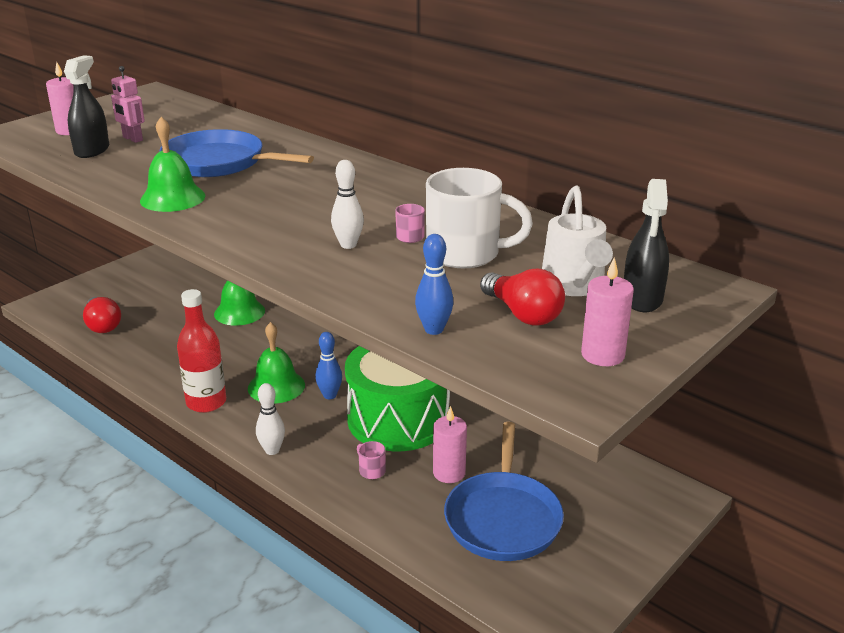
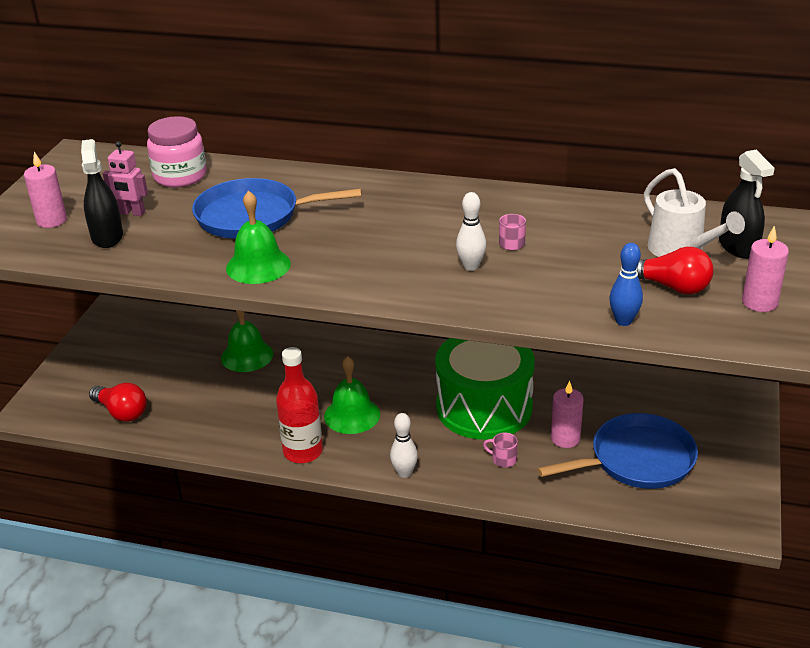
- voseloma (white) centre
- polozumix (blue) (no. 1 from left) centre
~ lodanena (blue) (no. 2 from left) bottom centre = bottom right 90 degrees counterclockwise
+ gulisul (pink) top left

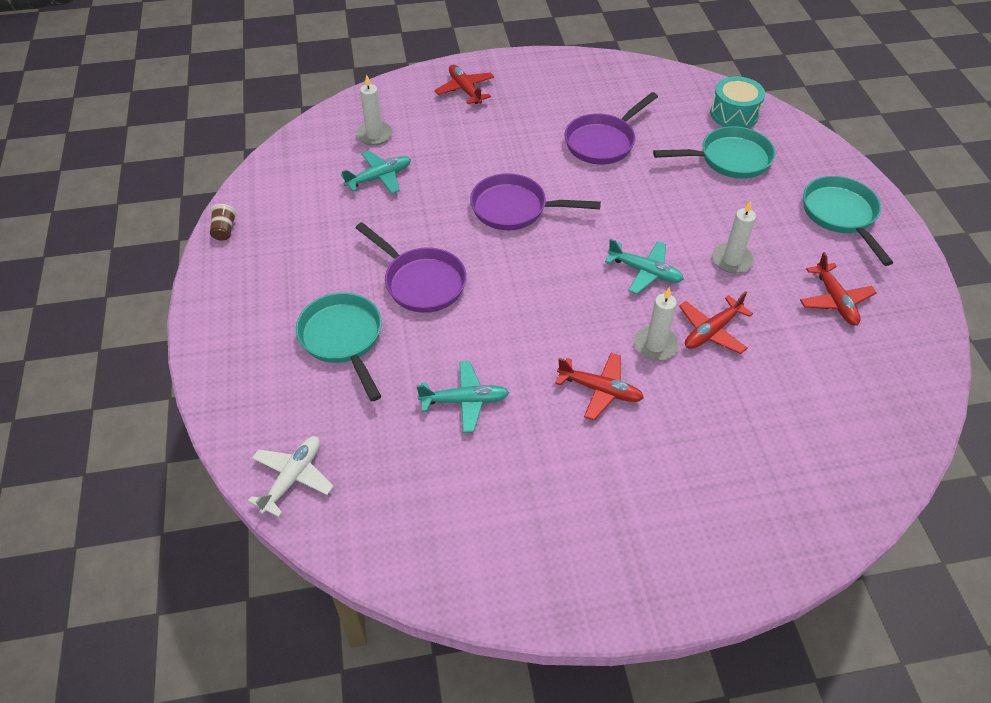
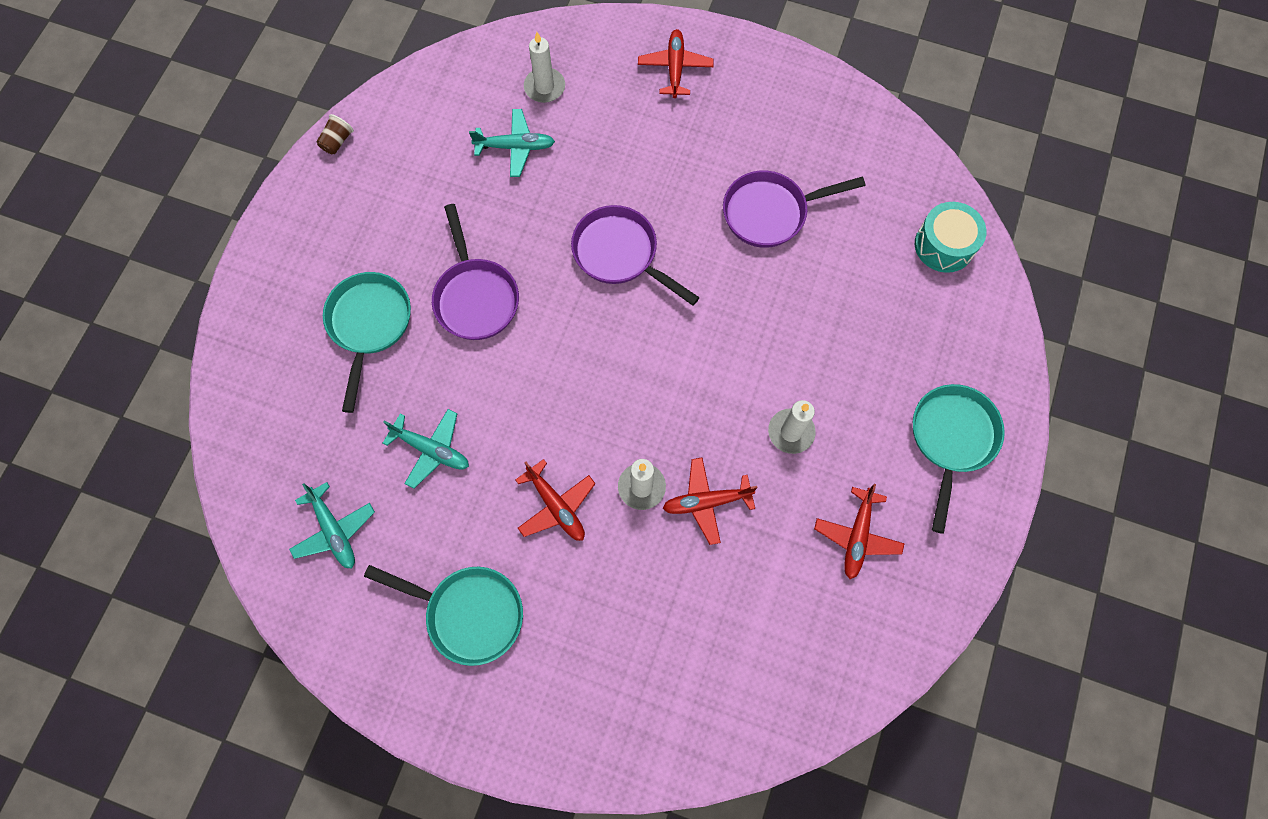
~ lodanena (turquoise) (no. 2 from left) top right to bottom centre
~ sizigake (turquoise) (no. 3 from left in the first image) centre to sizigake (turquoise) (no. 1 from left) middle left
- sizigake (white) bottom left

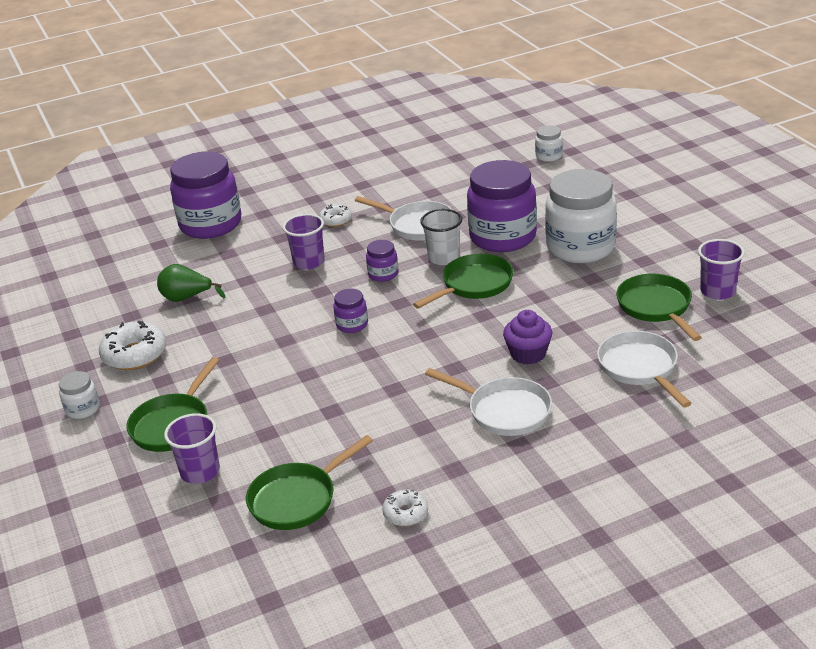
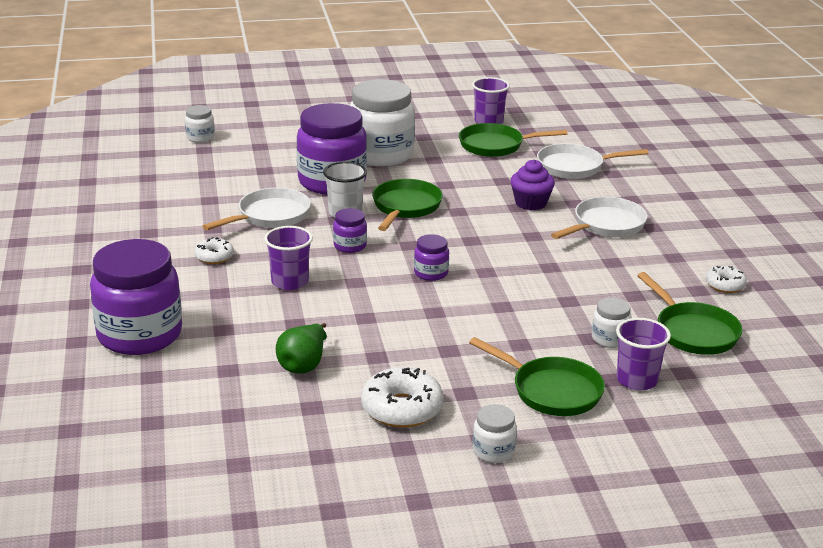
~ lodanena (green) (no. 3 from left in the first image) centre = centre 45 degrees clockwise
+ gulisul (white) (no. 4 from left) middle right

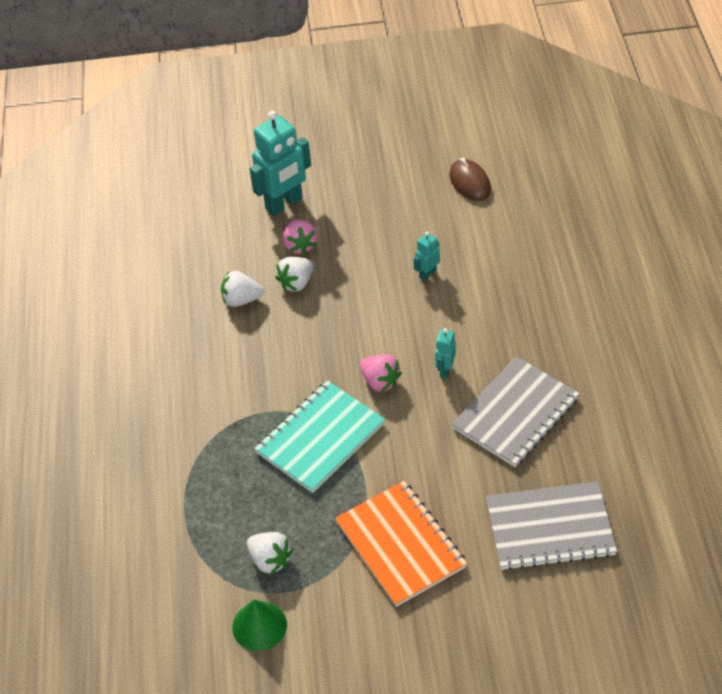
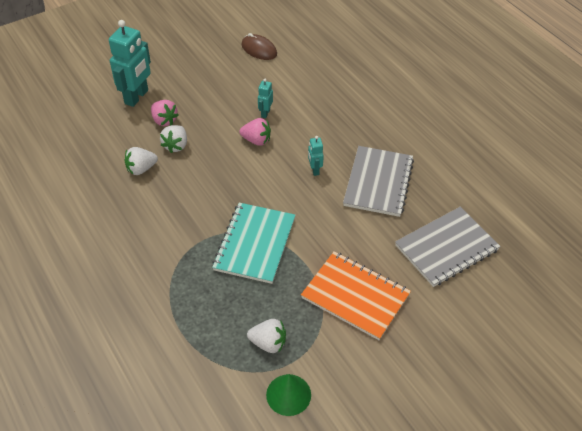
~ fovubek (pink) (no. 2 from left) centre to top centre

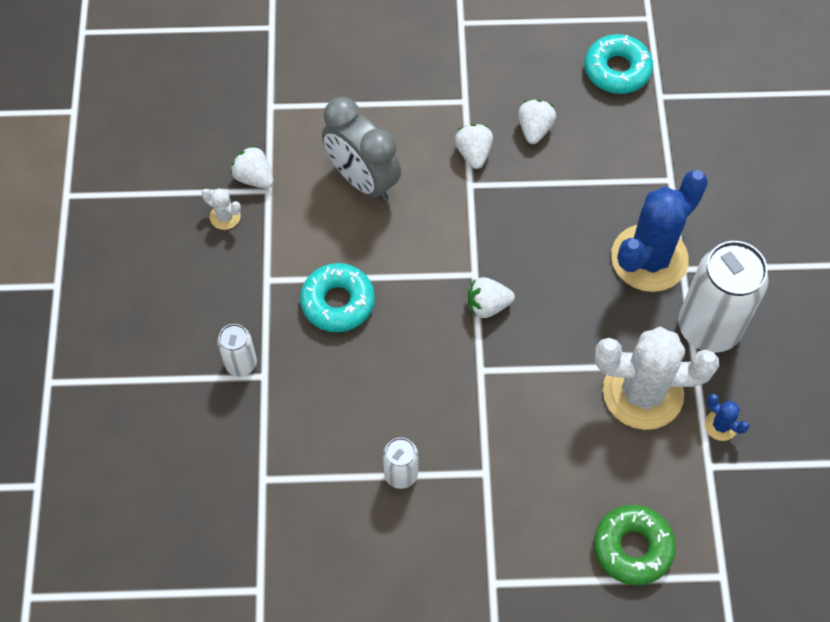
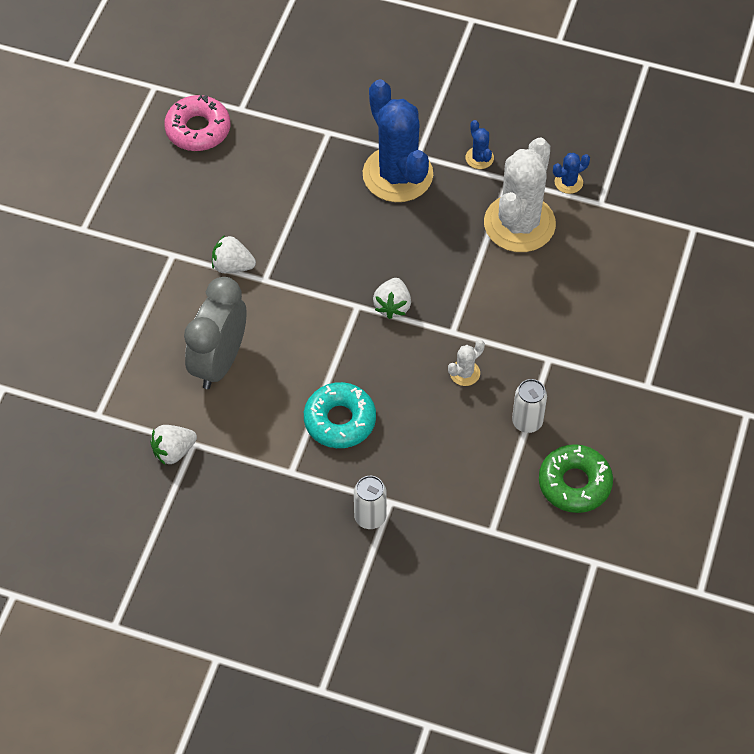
~ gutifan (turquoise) (no. 2 from left) top right to gutifan (pink) top left
~ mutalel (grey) top centre = middle left 135 degrees clockwise
- fovubek (white) (no. 4 from left) top centre
~ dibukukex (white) (no. 1 from left) middle left to centre
~ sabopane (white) (no. 3 from left) middle right to dibukukex (blue) (no. 2 from left) top centre
~ gutifan (green) bottom right to middle right

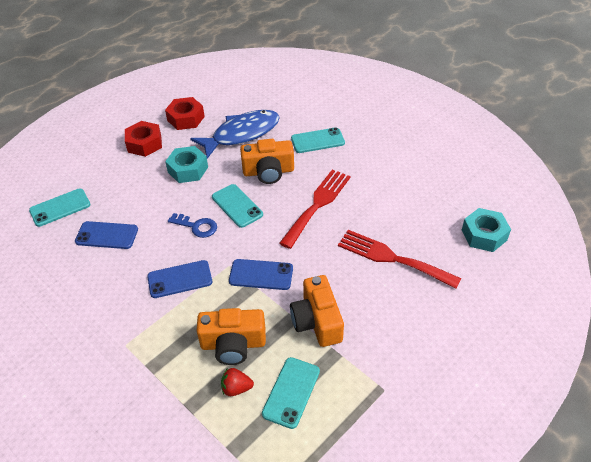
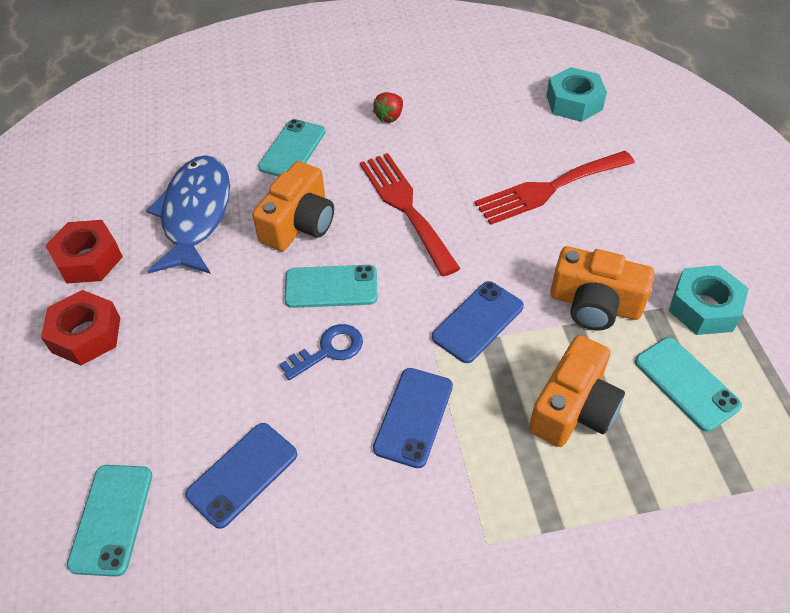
~ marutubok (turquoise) (no. 1 from left in the first image) middle left to marutubok (turquoise) (no. 2 from left) middle right
~ fovubek (red) bottom centre to top centre

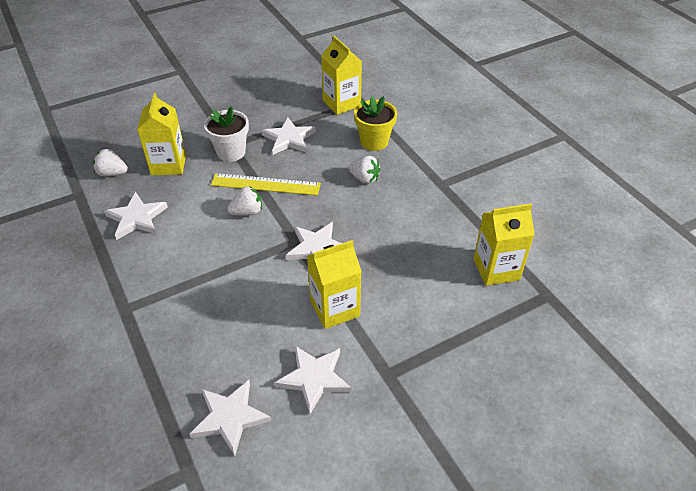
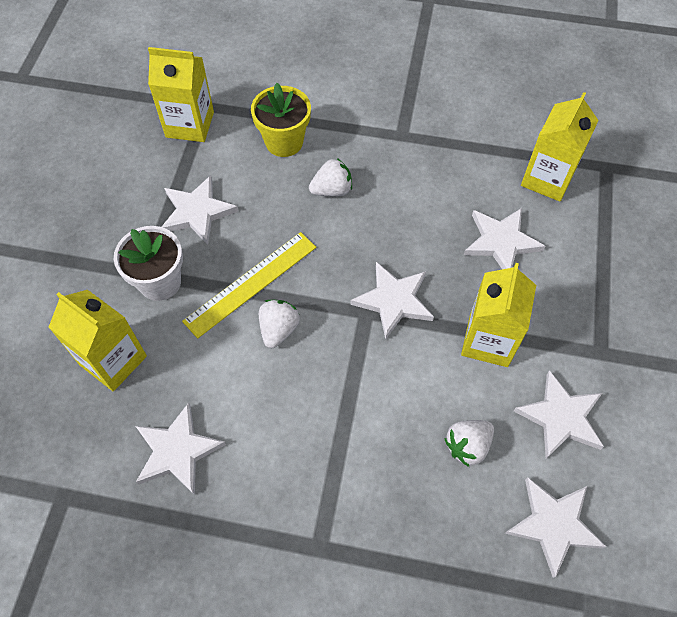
~ fovubek (white) (no. 1 from left in the first image) top left to fovubek (white) (no. 3 from left) bottom right
+ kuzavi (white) (no. 4 from left) middle right

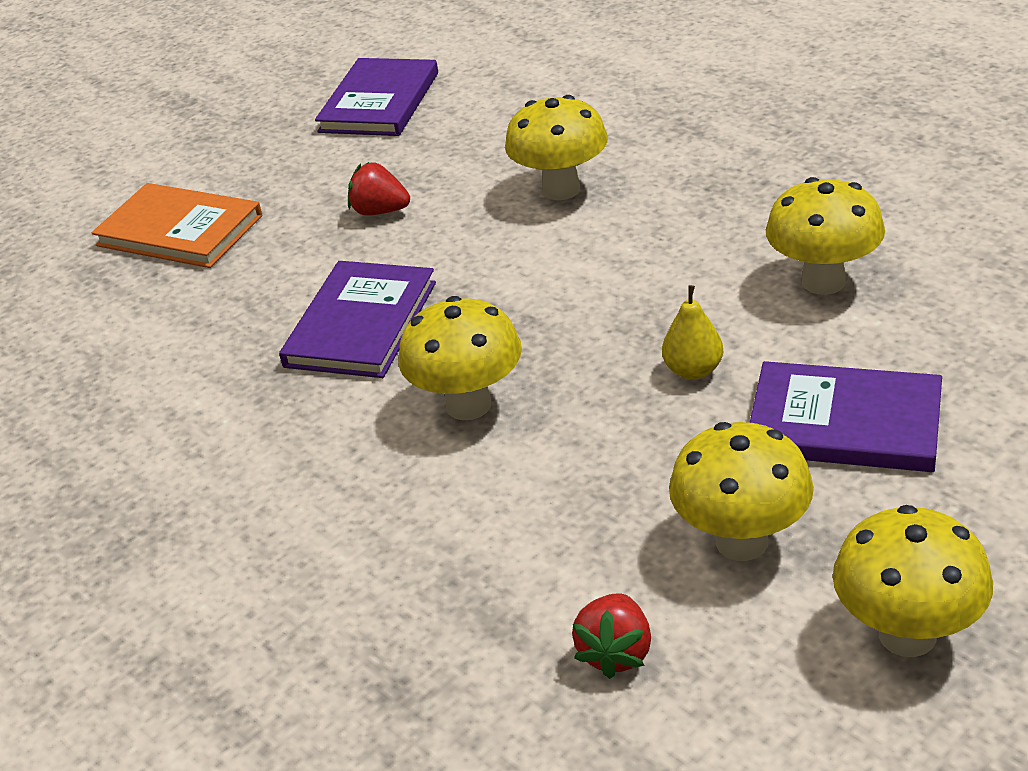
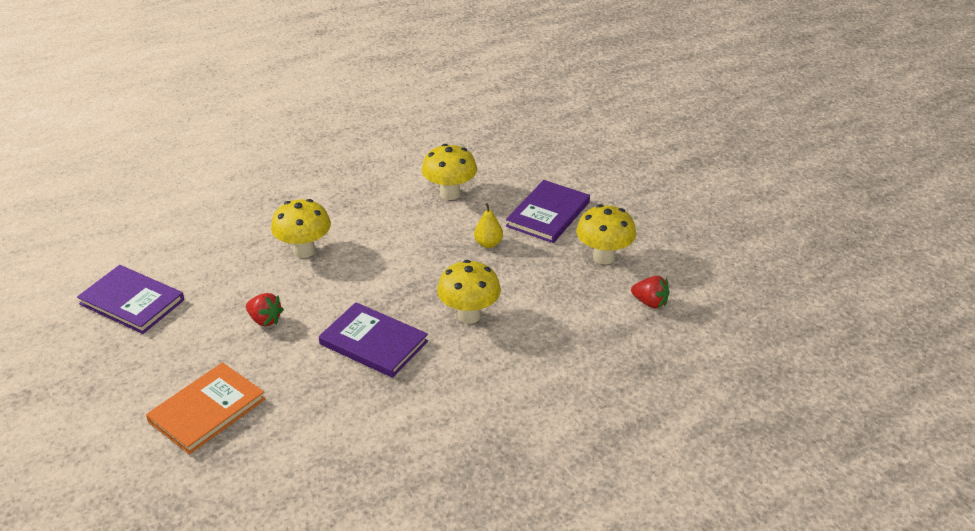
~ fovubek (red) (no. 1 from left) top centre = middle left 90 degrees counterclockwise
- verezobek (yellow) (no. 5 from left) bottom right

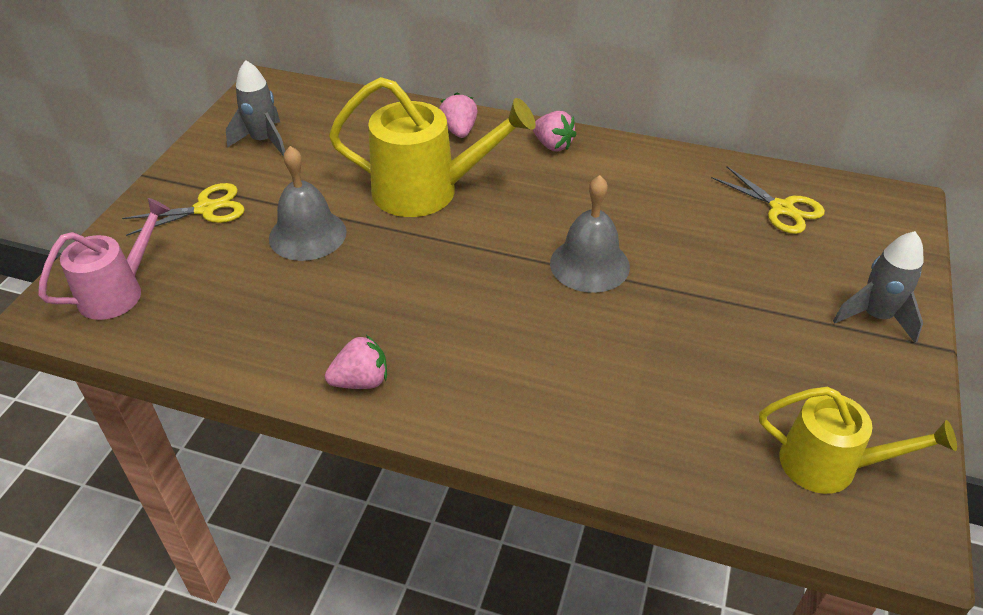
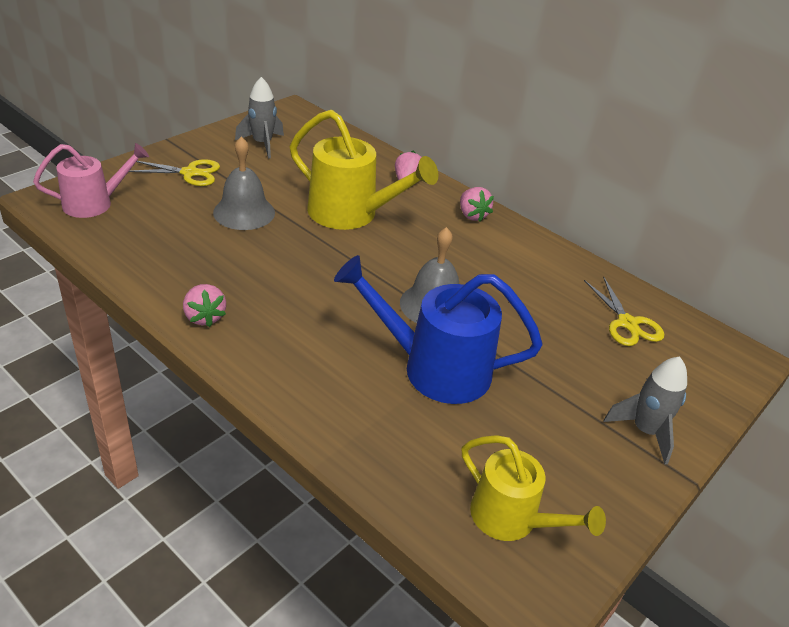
~ fovubek (pink) (no. 1 from left) centre = middle left 60 degrees clockwise
+ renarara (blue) centre

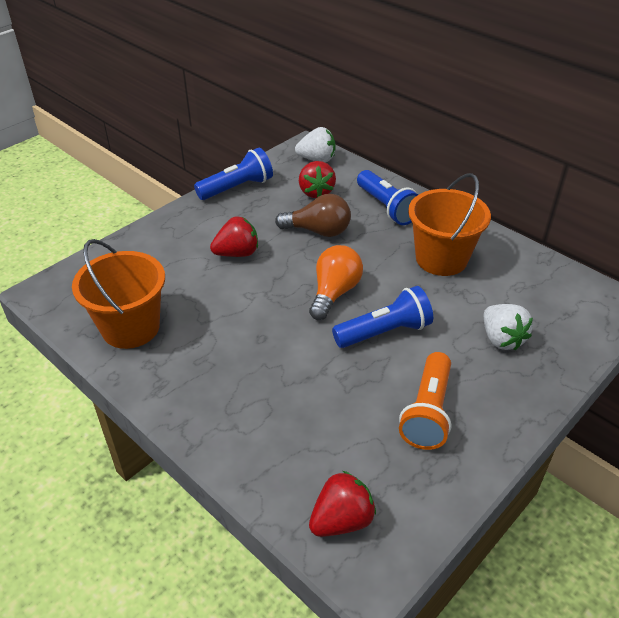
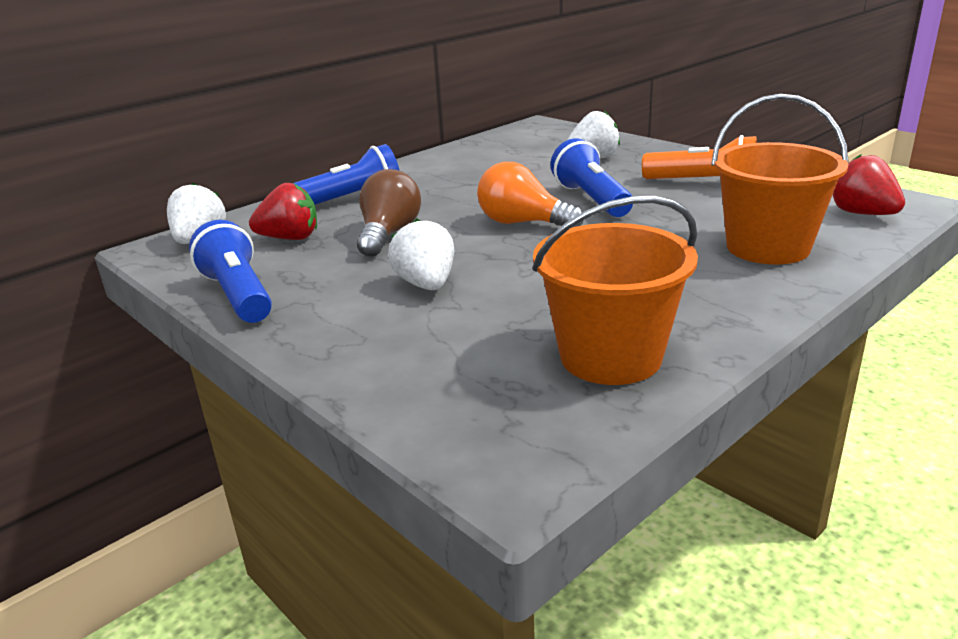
~ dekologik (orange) (no. 2 from left) middle right to top right
~ fovubek (red) (no. 1 from left) centre to fovubek (white) (no. 2 from left) centre

